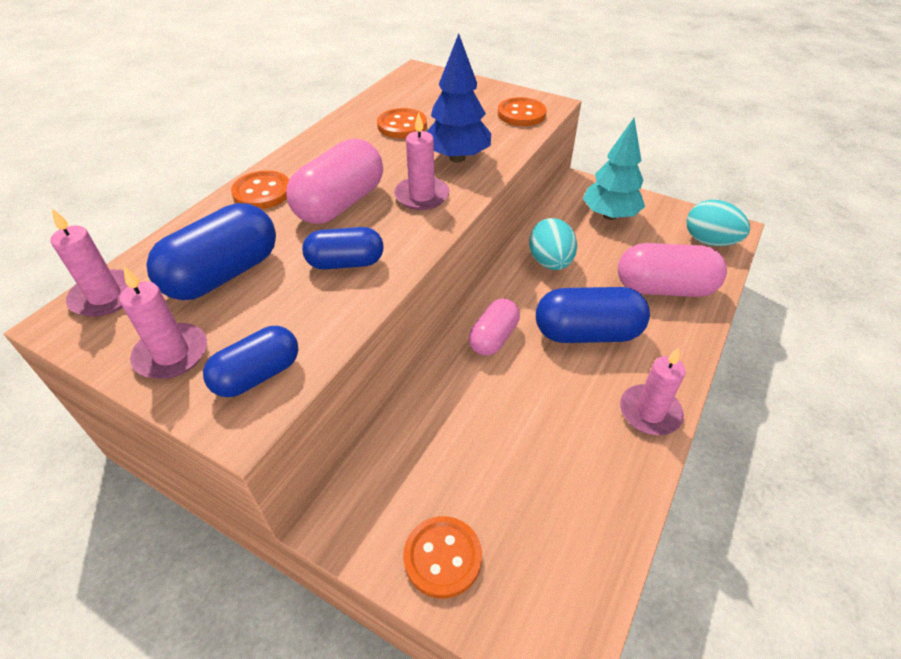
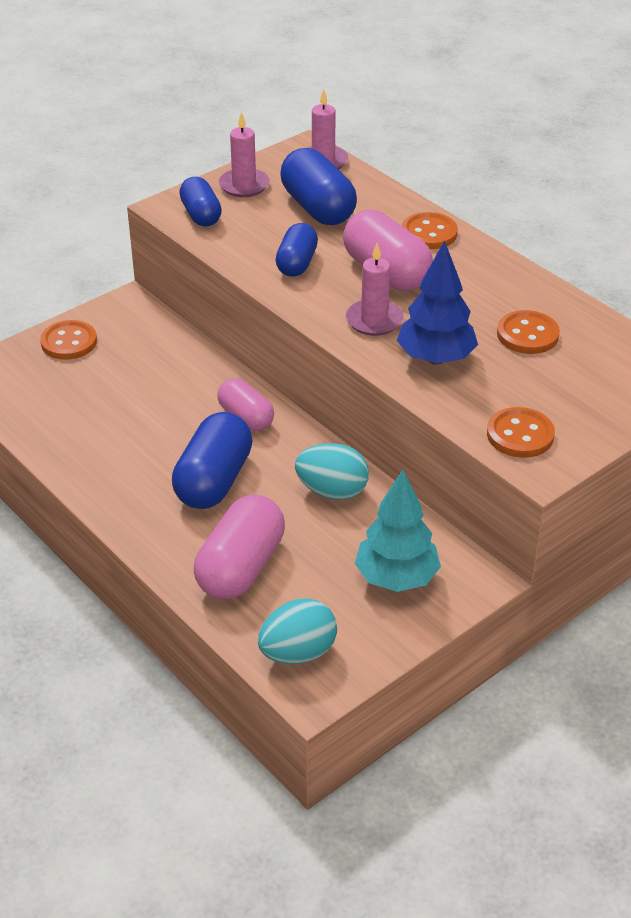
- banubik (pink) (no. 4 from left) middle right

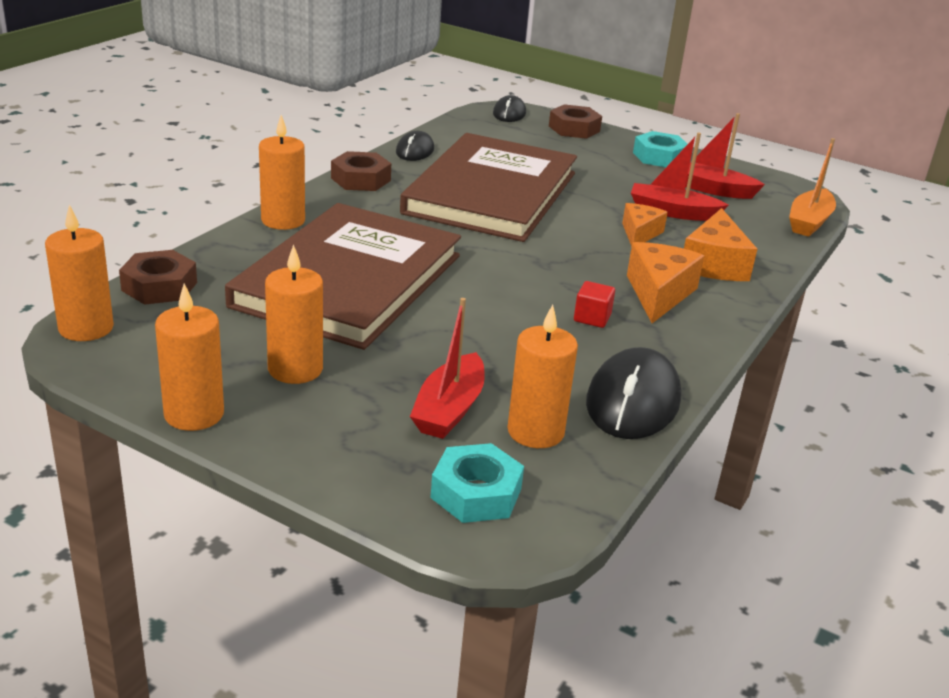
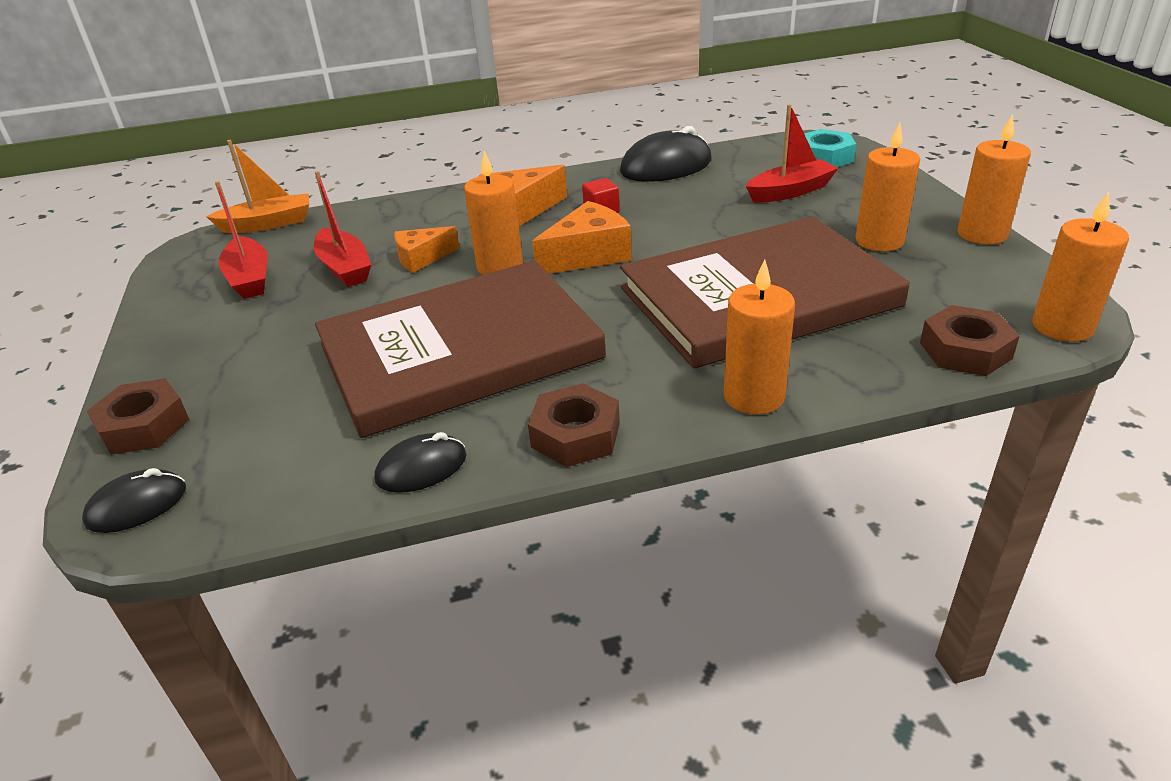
- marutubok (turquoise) (no. 2 from left) top right
~ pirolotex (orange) (no. 3 from left) middle right to top centre
~ banubik (orange) (no. 5 from left in the first image) centre to banubik (orange) (no. 1 from left) top centre

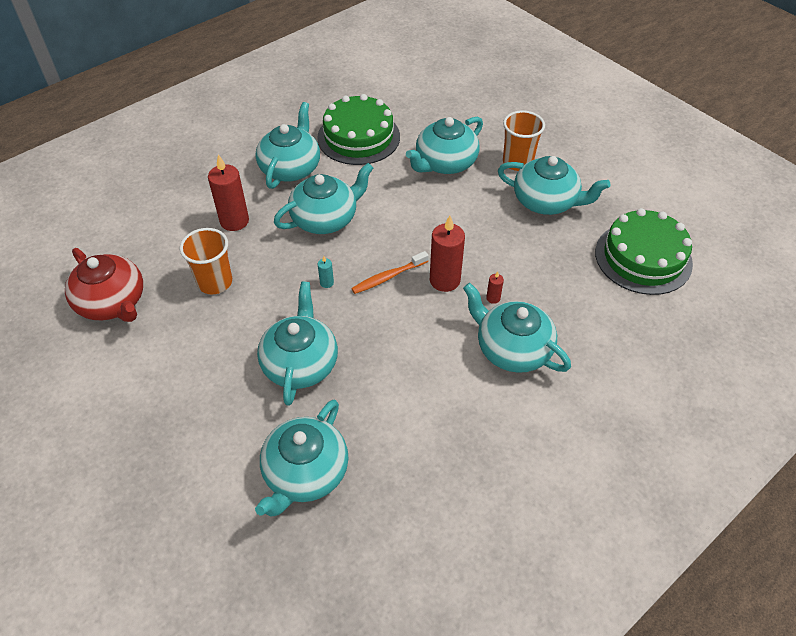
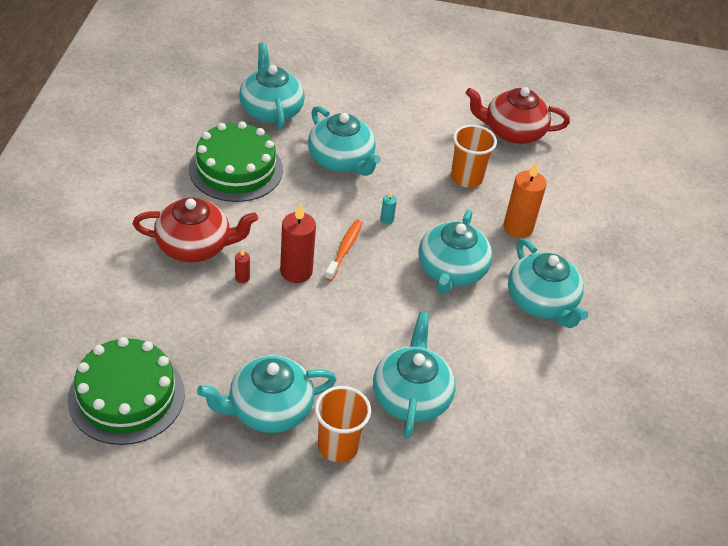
~ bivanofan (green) (no. 1 from left in the first image) top centre to bivanofan (green) (no. 2 from left) top left
~ banubik (red) (no. 1 from left) top left to banubik (orange) middle right
~ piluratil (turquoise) (no. 6 from left) centre to piluratil (red) (no. 1 from left) middle left

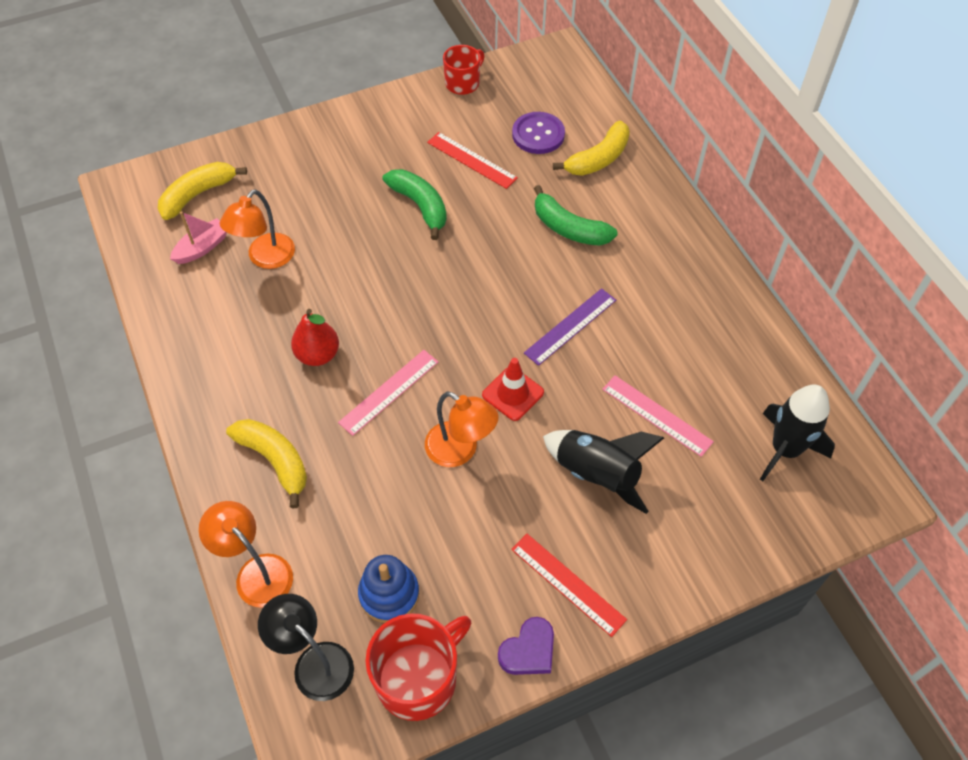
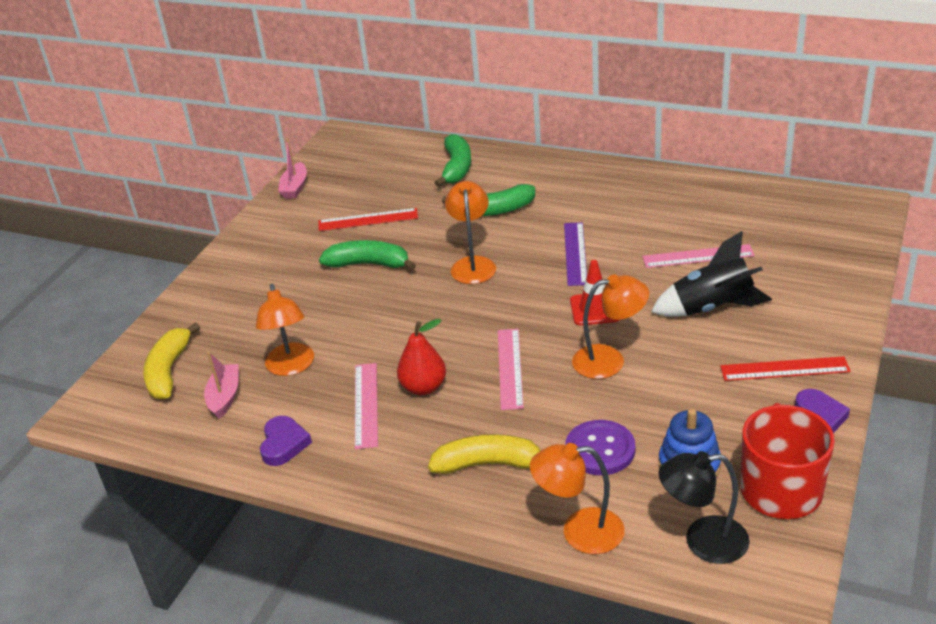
~ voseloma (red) (no. 2 from left) top centre to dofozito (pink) (no. 2 from left) top left
~ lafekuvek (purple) top centre to bottom centre
~ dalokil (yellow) (no. 3 from left) top centre to dalokil (green) (no. 2 from left) top centre
- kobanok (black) (no. 2 from left) middle right
+ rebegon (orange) (no. 2 from left) centre
+ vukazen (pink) (no. 1 from left) centre
+ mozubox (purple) (no. 1 from left) bottom left

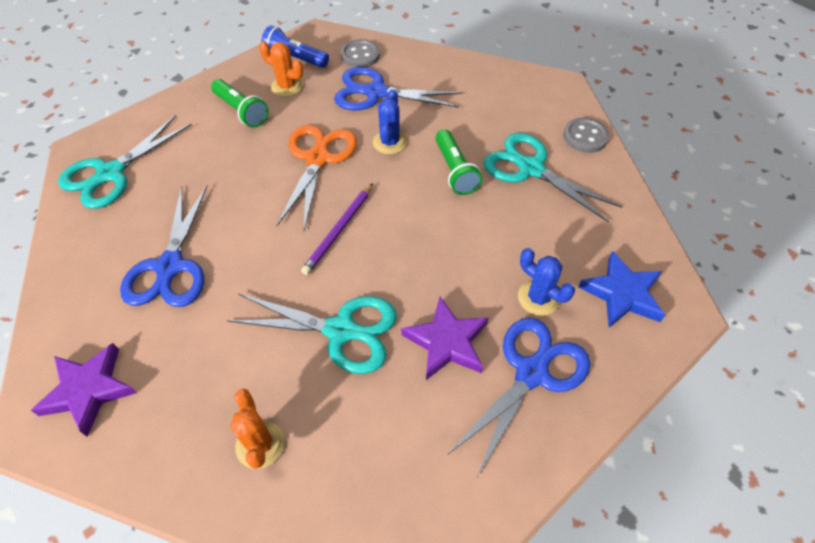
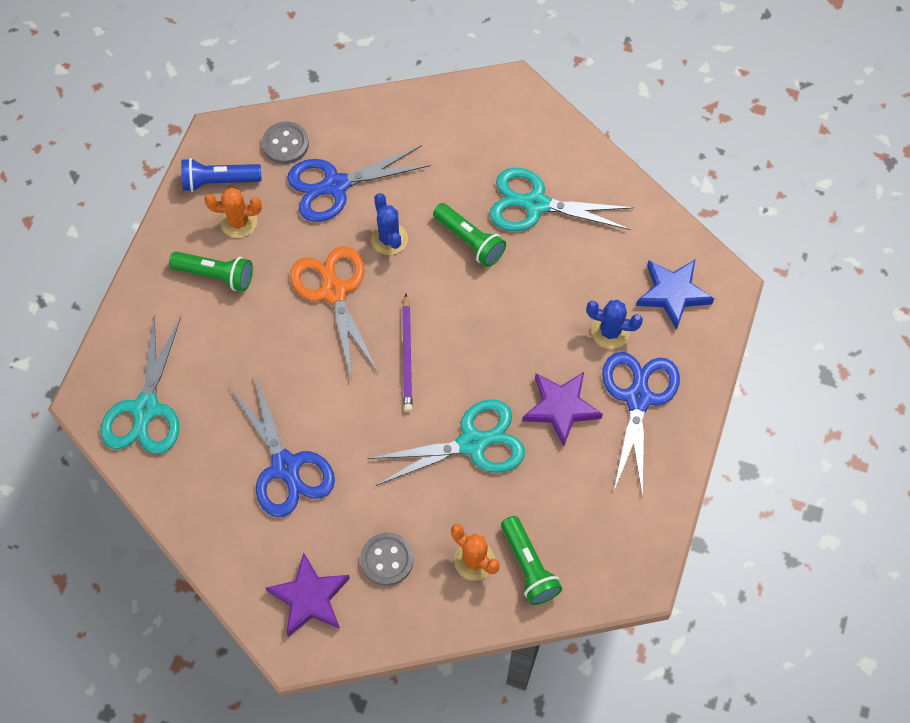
~ lafekuvek (grey) (no. 2 from left) top right to bottom centre
+ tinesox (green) (no. 3 from left) bottom centre

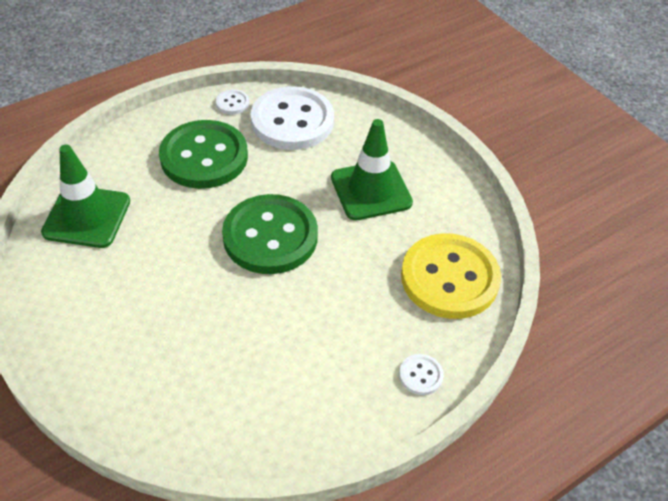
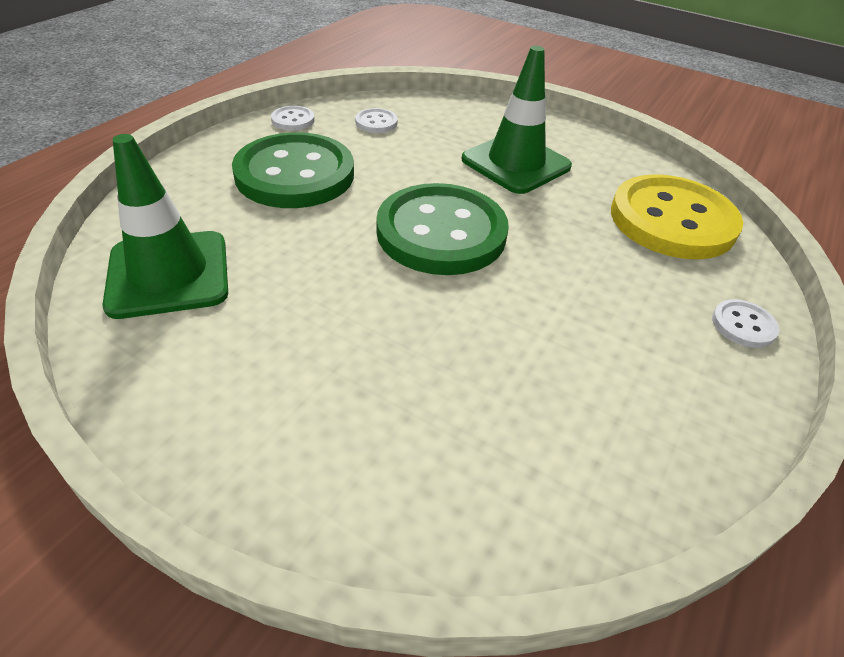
~ lafekuvek (white) (no. 2 from left) top centre = top centre x0.41

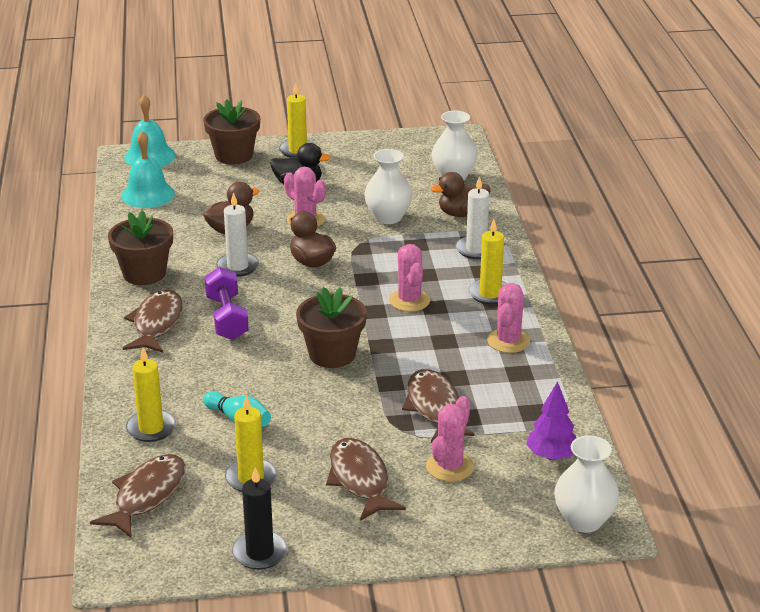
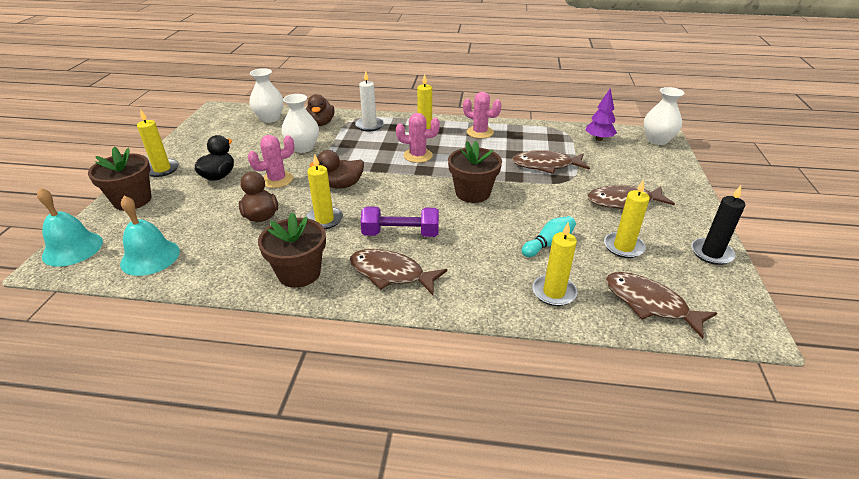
~ banubik (white) (no. 1 from left) middle left to banubik (yellow) (no. 2 from left) centre
- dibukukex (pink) (no. 3 from left) bottom centre

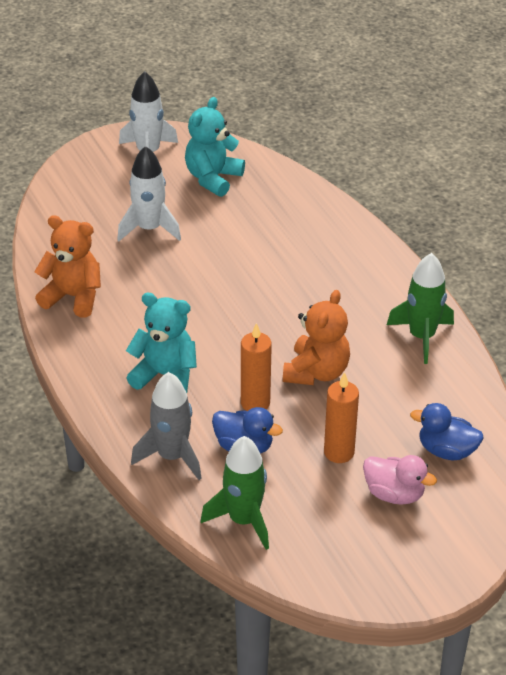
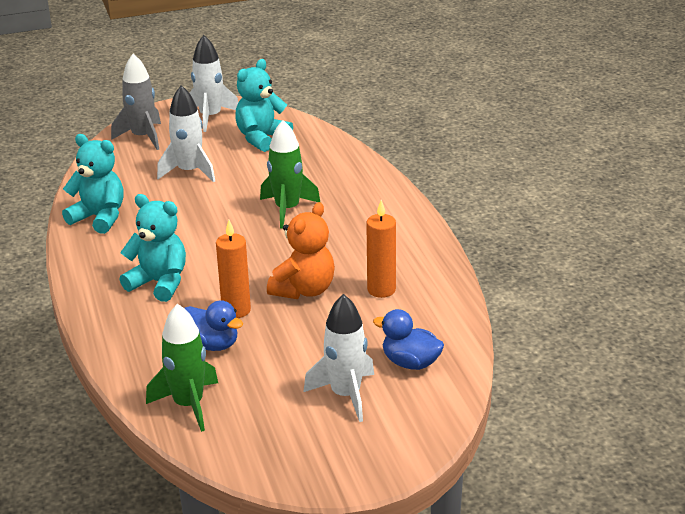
~ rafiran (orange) (no. 1 from left) middle left to rafiran (turquoise) (no. 1 from left) middle left
~ kobanok (green) (no. 2 from left) middle right to centre
~ kobanok (grey) middle left to top left
~ banubik (orange) (no. 2 from left) middle right to centre
~ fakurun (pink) bottom right to kobanok (white) (no. 3 from left) bottom centre

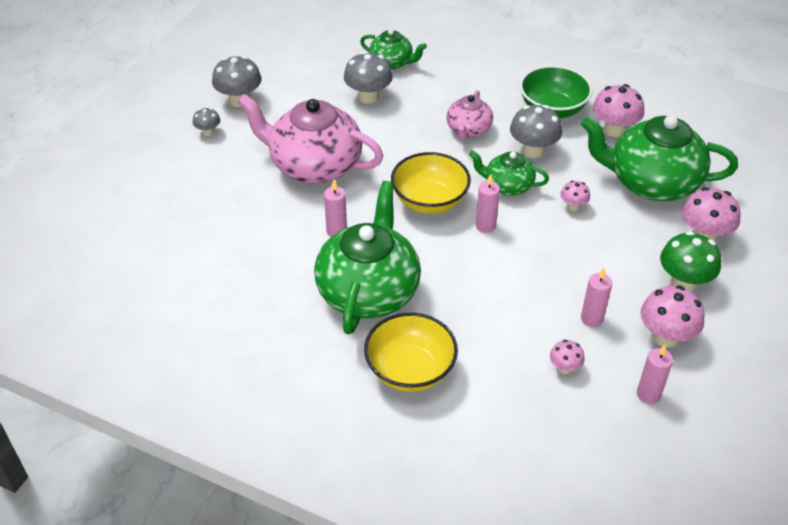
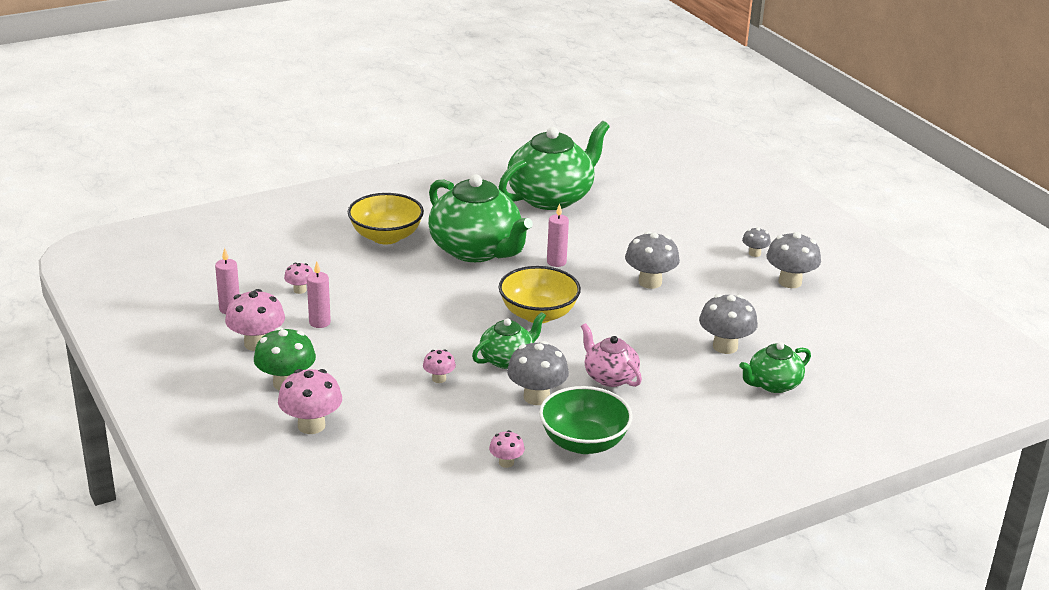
~ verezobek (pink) (no. 3 from left in the first image) top right = bottom centre x0.54
~ piluratil (pink) (no. 1 from left) top centre to verezobek (grey) (no. 2 from left) centre
~ piluratil (green) (no. 4 from left in the first image) top right to piluratil (green) (no. 3 from left) top centre
- banubik (pink) (no. 2 from left) centre

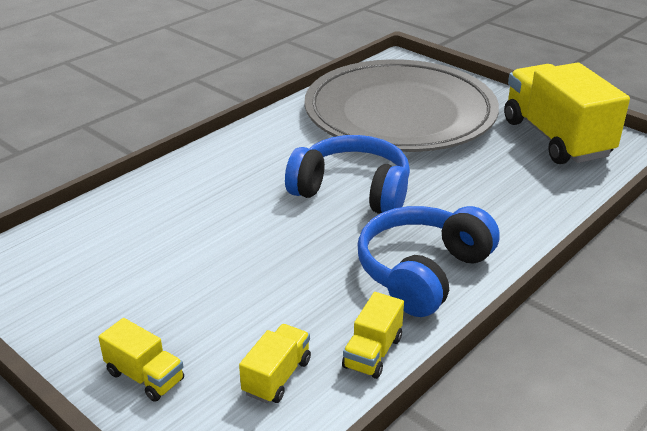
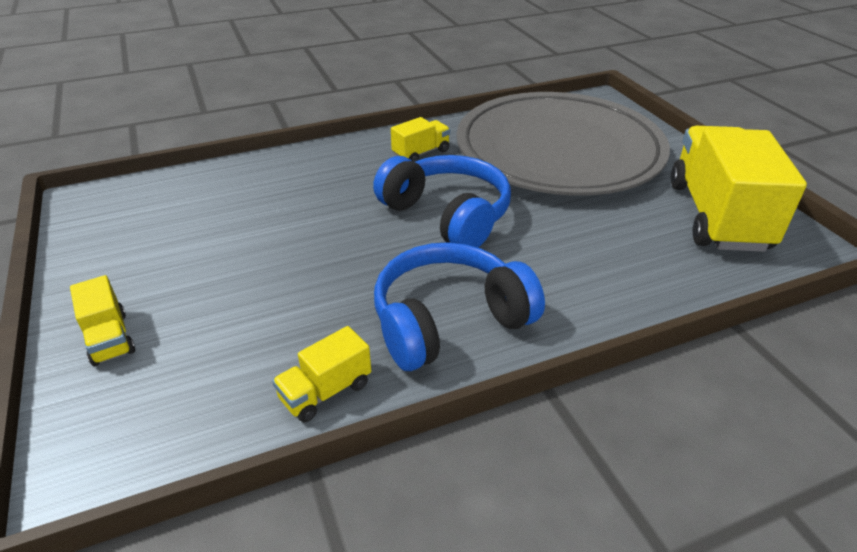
~ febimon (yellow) (no. 2 from left in the first image) bottom centre to febimon (yellow) (no. 3 from left) top centre

